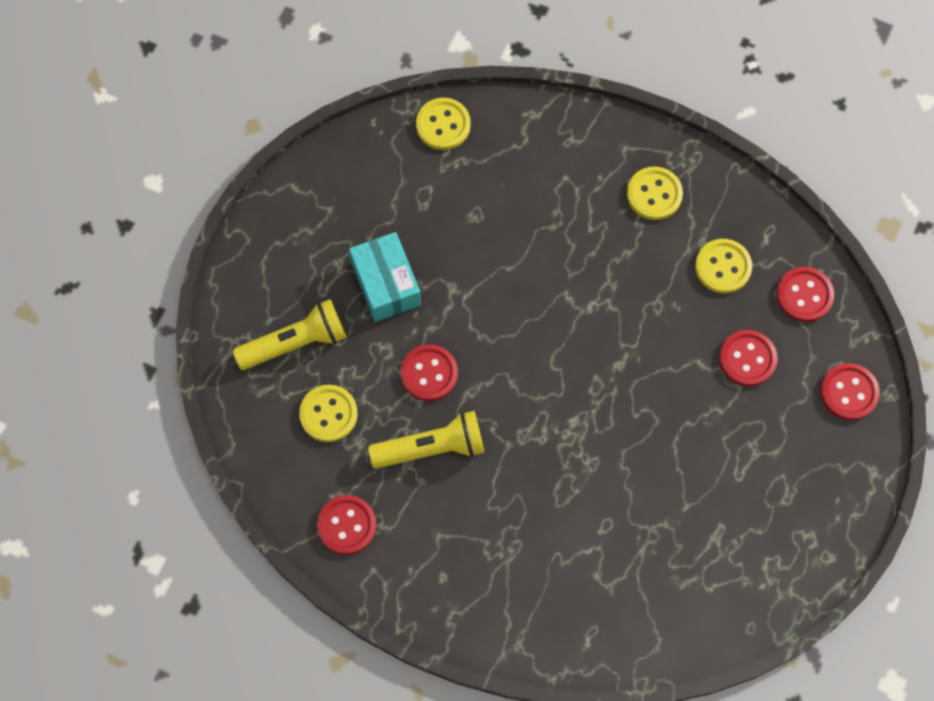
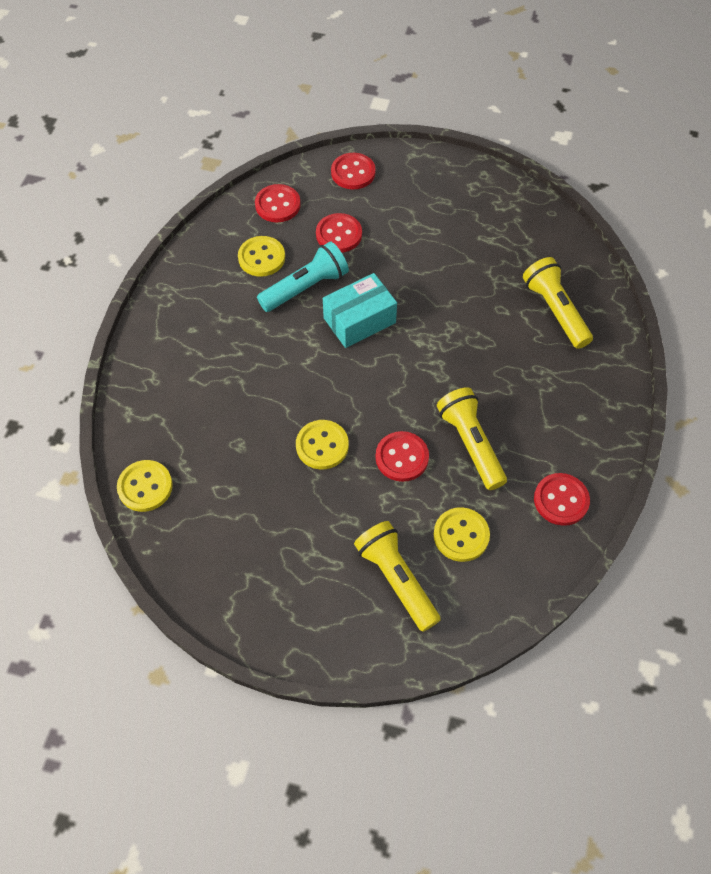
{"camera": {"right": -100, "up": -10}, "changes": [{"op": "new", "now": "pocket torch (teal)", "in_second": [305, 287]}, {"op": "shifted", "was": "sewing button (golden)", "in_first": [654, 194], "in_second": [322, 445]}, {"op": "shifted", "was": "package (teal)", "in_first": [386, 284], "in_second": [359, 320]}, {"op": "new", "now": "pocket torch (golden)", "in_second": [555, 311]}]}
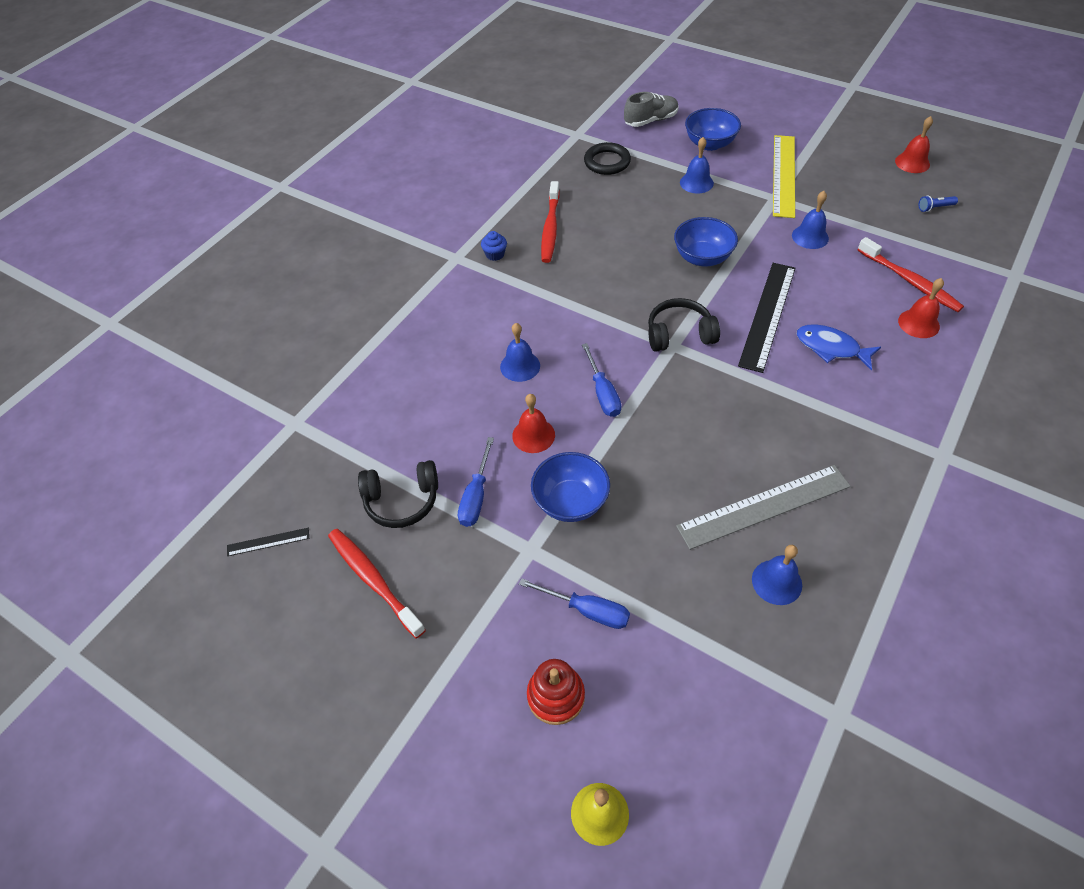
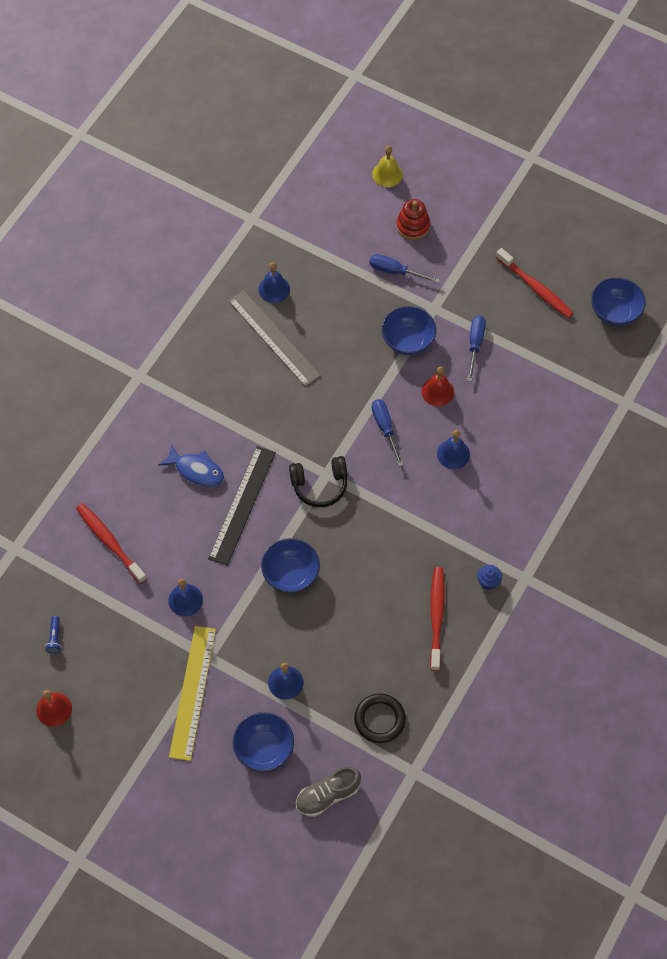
{"camera": {"right": 175, "up": 10}, "changes": [{"op": "rotated", "was": "pocket torch (cobalt)", "in_first": [935, 208], "in_second": [55, 638], "clockwise": 105}, {"op": "rotated", "was": "straightedge (ash-grey)", "in_first": [764, 506], "in_second": [274, 338], "clockwise": 75}, {"op": "swapped", "was": "straightedge (ebony)", "now": "deep dish (cobalt)", "in_first": [268, 542], "in_second": [614, 312]}, {"op": "gone", "was": "headset (ebony)", "in_first": [402, 500]}, {"op": "gone", "was": "hand bell (scarlet)", "in_first": [918, 323]}]}
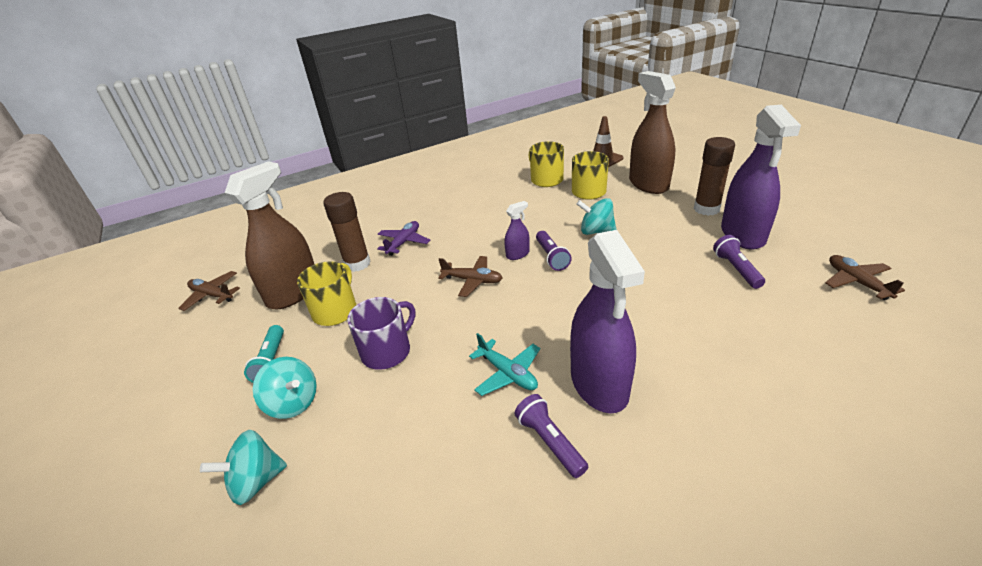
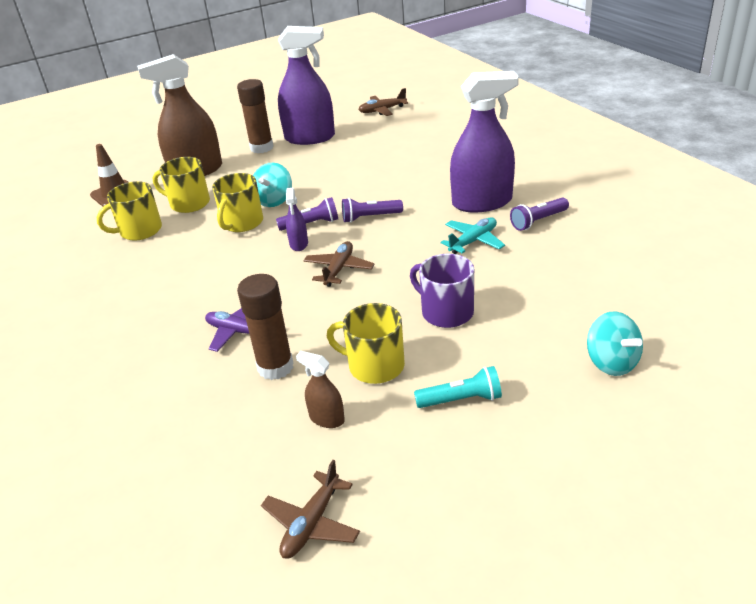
{"camera": {"right": -90, "up": 0}, "changes": [{"op": "new", "now": "tea mug (golden)", "in_second": [242, 223]}, {"op": "rotated", "was": "spray cleaner (violet)", "in_first": [517, 254], "in_second": [299, 244], "clockwise": -150}, {"op": "scaled", "was": "spray cleaner (russet)", "in_first": [293, 292], "in_second": [326, 418], "ratio": 0.45}, {"op": "shifted", "was": "pocket torch (violet)", "in_first": [736, 269], "in_second": [370, 217]}, {"op": "gone", "was": "toy top (teal)", "in_first": [293, 403]}]}
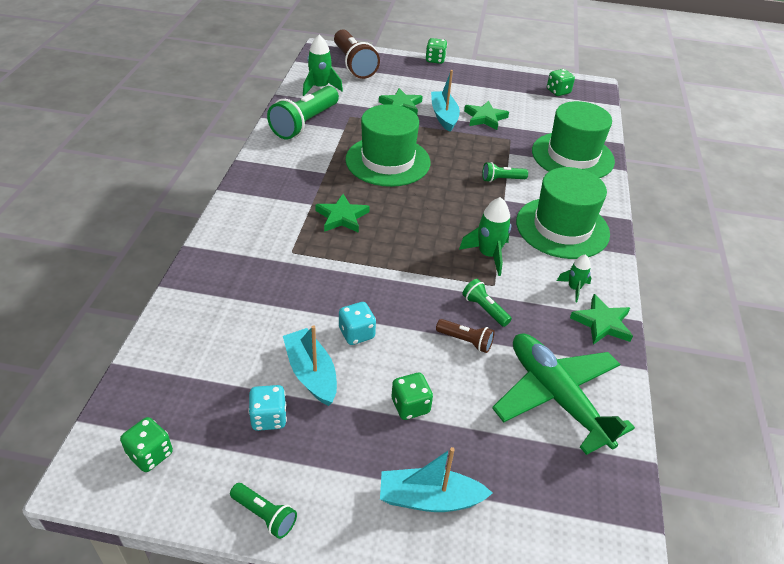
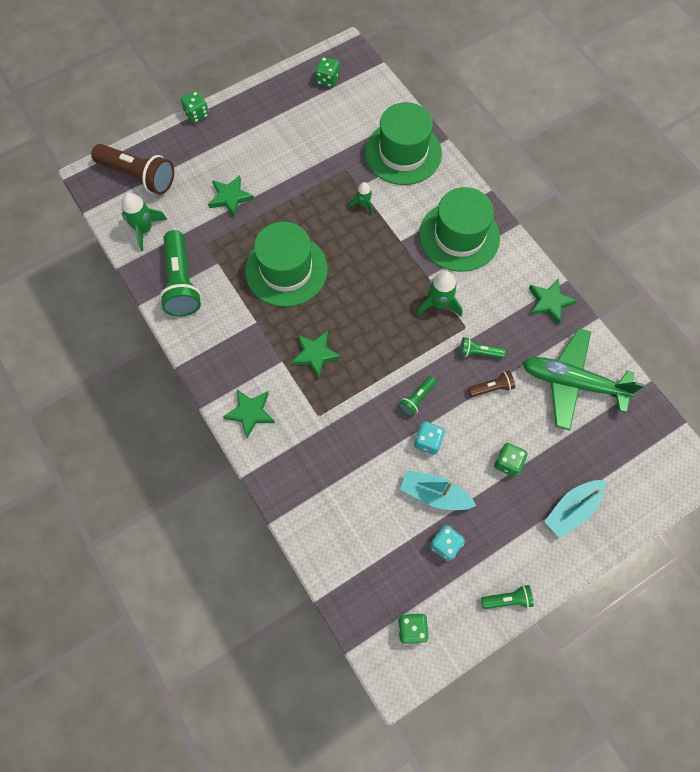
{"camera": {"right": -40, "up": 25}, "changes": [{"op": "shifted", "was": "star shape (emerald)", "in_first": [485, 118], "in_second": [250, 412]}, {"op": "shifted", "was": "rocket (emerald)", "in_first": [574, 288], "in_second": [363, 204]}, {"op": "shifted", "was": "pocket torch (emerald)", "in_first": [502, 179], "in_second": [417, 399]}, {"op": "gone", "was": "sailboat (teal)", "in_first": [444, 116]}]}
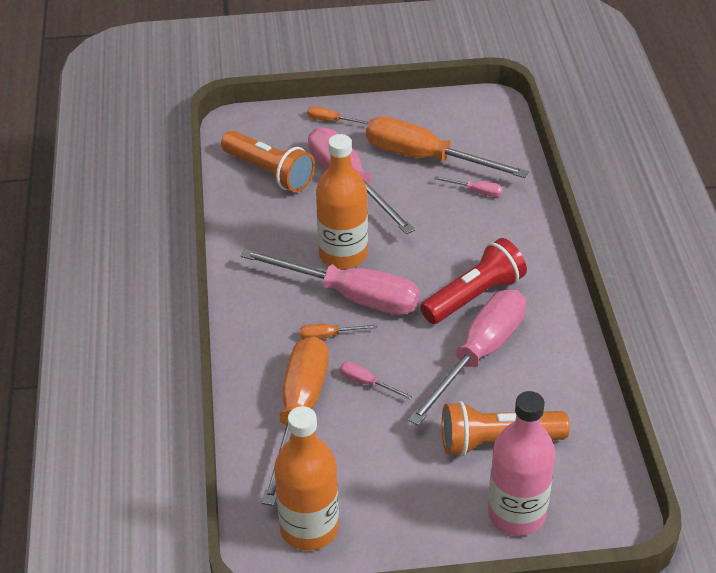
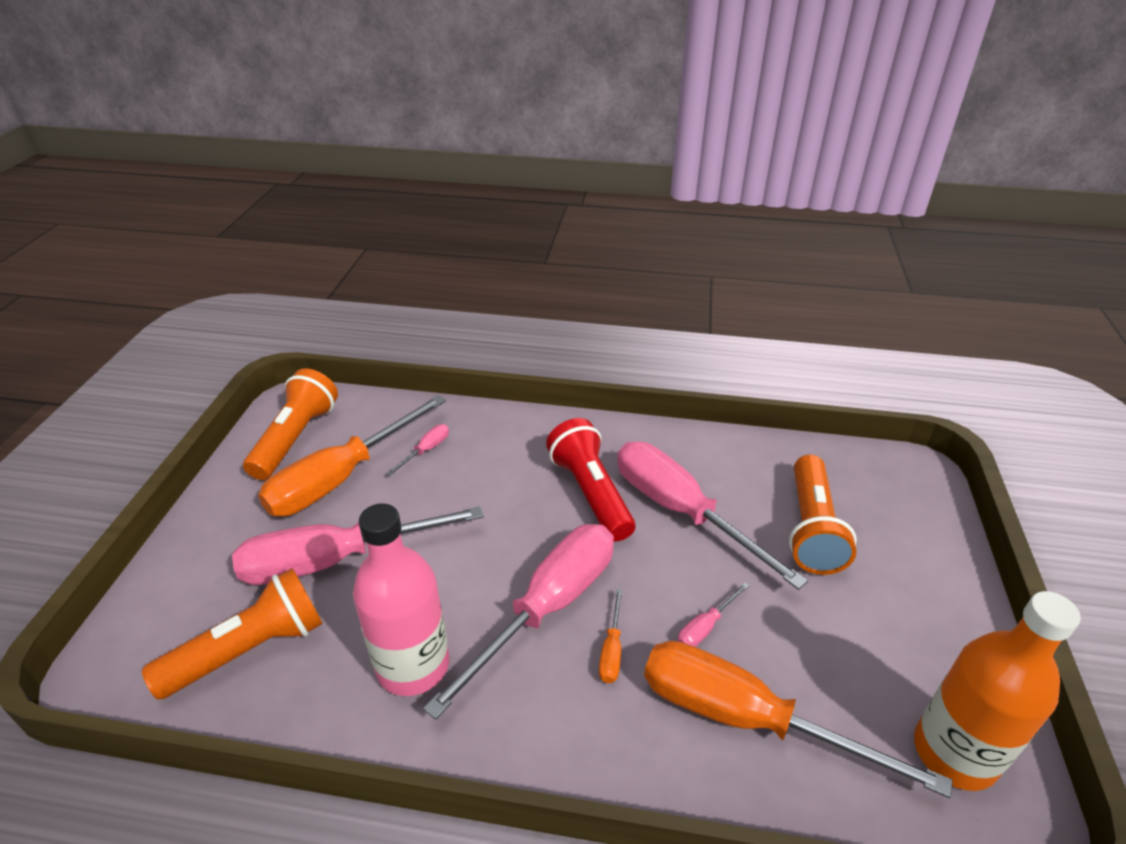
{"camera": {"right": -75, "up": -5}, "changes": [{"op": "new", "now": "pocket torch (orange-coloured)", "in_second": [296, 438]}, {"op": "shifted", "was": "flask (rose-pink)", "in_first": [516, 513], "in_second": [413, 665]}, {"op": "gone", "was": "flat screwdriver (orange-coloured)", "in_first": [331, 121]}, {"op": "gone", "was": "flask (orange-coloured)", "in_first": [343, 254]}]}
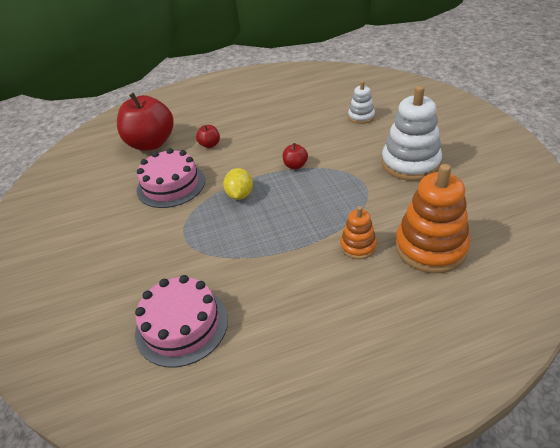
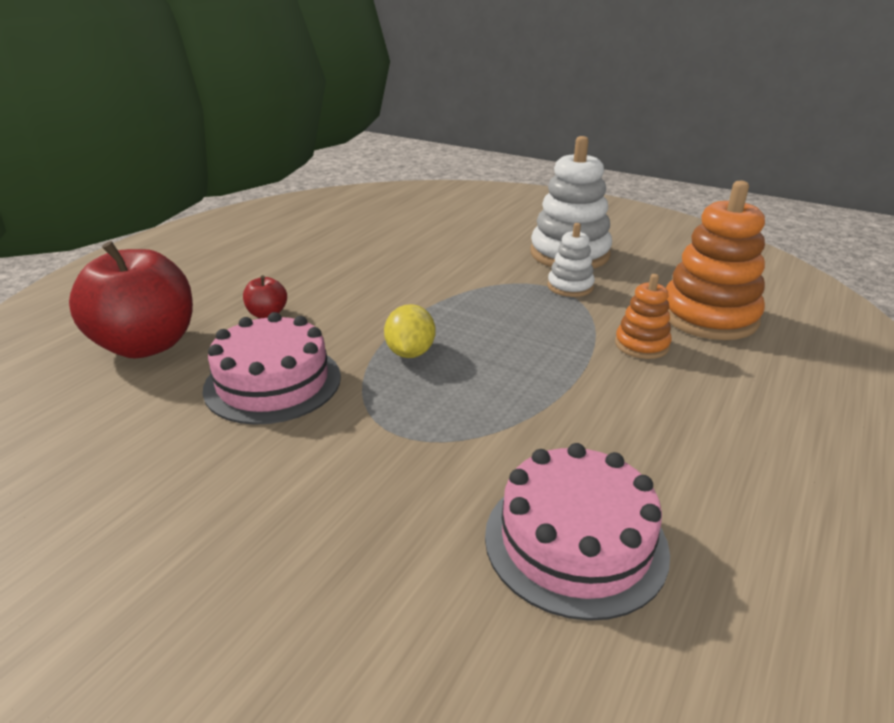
{"camera": {"right": -45, "up": -10}, "changes": [{"op": "rotated", "was": "citrus fruit (golden)", "in_first": [240, 195], "in_second": [410, 353], "clockwise": 45}, {"op": "shifted", "was": "stacking rings (white)", "in_first": [361, 117], "in_second": [570, 286]}, {"op": "gone", "was": "toy apple (scarlet)", "in_first": [295, 165]}]}
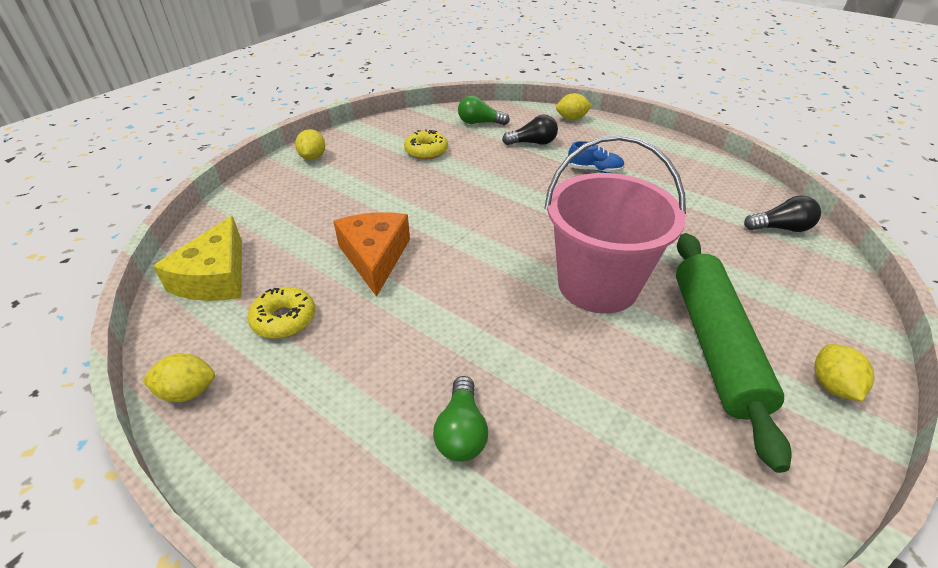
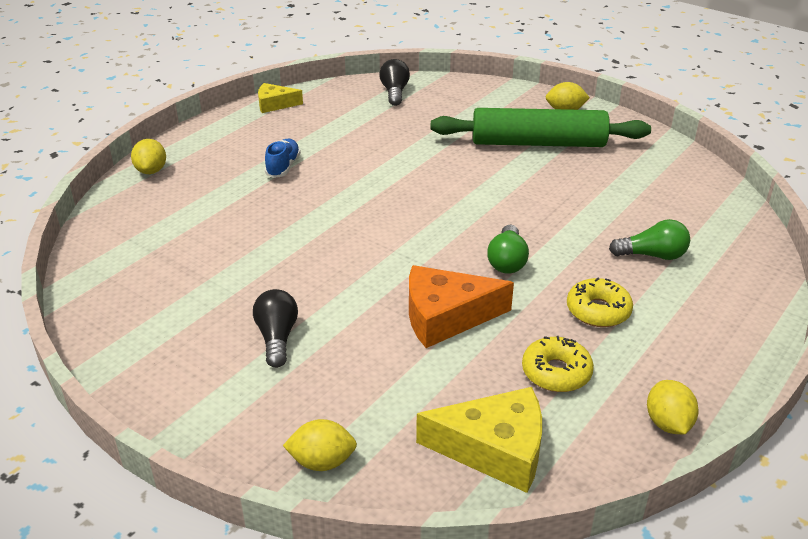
{"camera": {"right": -90, "up": -5}, "changes": [{"op": "shifted", "was": "light bulb (ebony)", "in_first": [533, 143], "in_second": [277, 337]}, {"op": "new", "now": "cheese wedge (golden)", "in_second": [275, 104]}, {"op": "shifted", "was": "citrus fruit (golden)", "in_first": [313, 157], "in_second": [322, 461]}, {"op": "shifted", "was": "light bulb (emerald)", "in_first": [479, 123], "in_second": [507, 261]}, {"op": "shifted", "was": "glazed donut (golden)", "in_first": [426, 151], "in_second": [598, 311]}, {"op": "gone", "was": "sand bucket (rose-pink)", "in_first": [597, 285]}]}
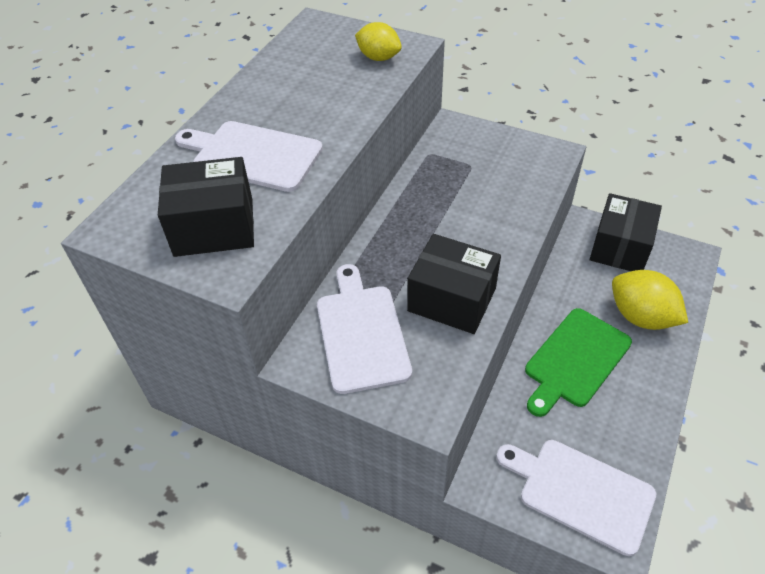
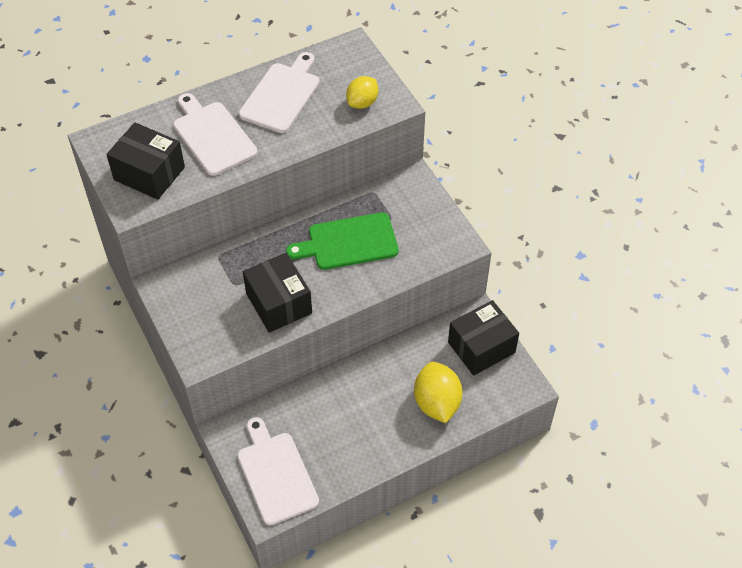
{"camera": {"right": 35, "up": 5}, "changes": [{"op": "shifted", "was": "bread board (white)", "in_first": [361, 333], "in_second": [282, 95]}, {"op": "shifted", "was": "bread board (emerald)", "in_first": [575, 360], "in_second": [348, 242]}, {"op": "rotated", "was": "citrus fruit (golden)", "in_first": [378, 58], "in_second": [362, 102], "clockwise": 60}]}
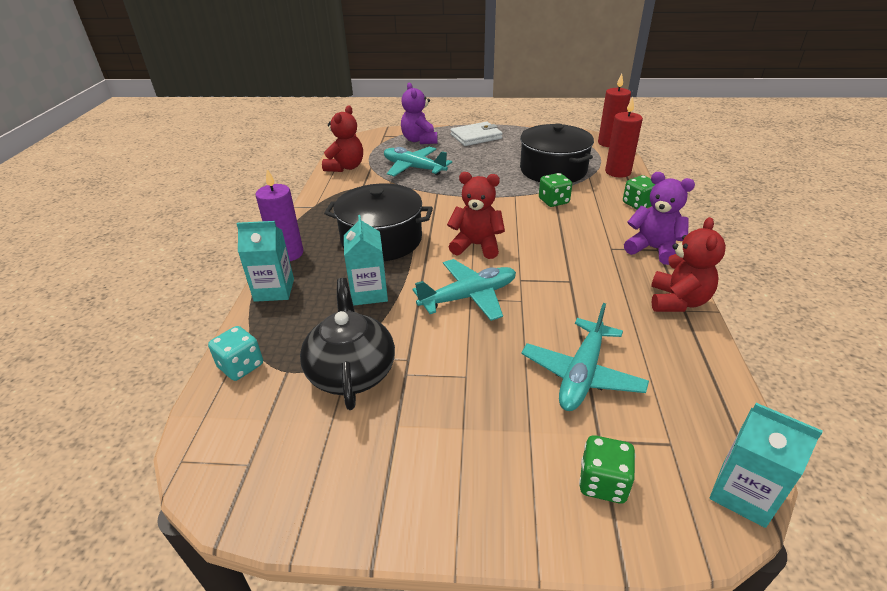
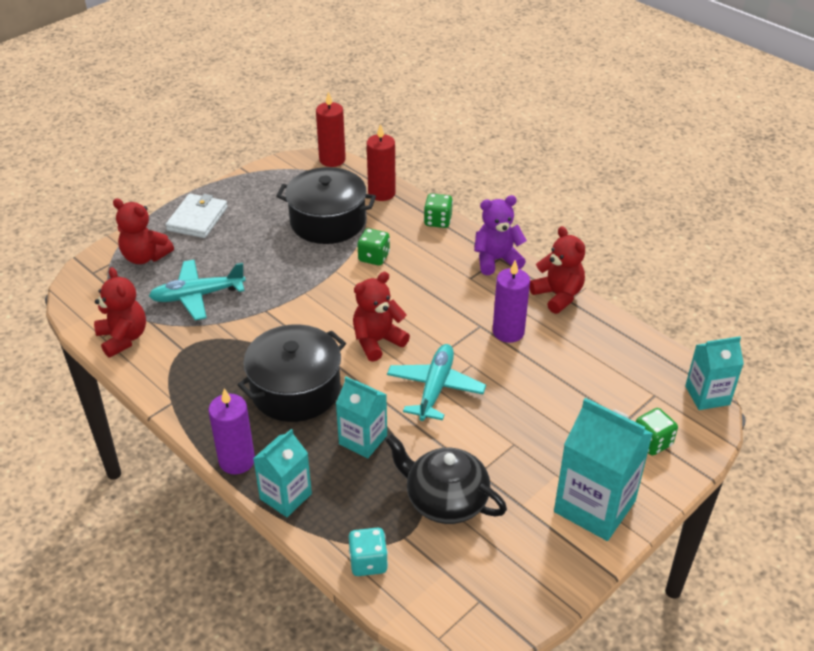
{"camera": {"right": -50, "up": 5}, "changes": [{"op": "repainted", "was": "teddy (violet)", "now": "teddy (scarlet)", "in_first": [419, 140], "in_second": [145, 257]}, {"op": "new", "now": "pillar candle (violet)", "in_second": [508, 332]}, {"op": "new", "now": "carton (teal)", "in_second": [594, 506]}, {"op": "gone", "was": "plane (teal)", "in_first": [581, 374]}]}
